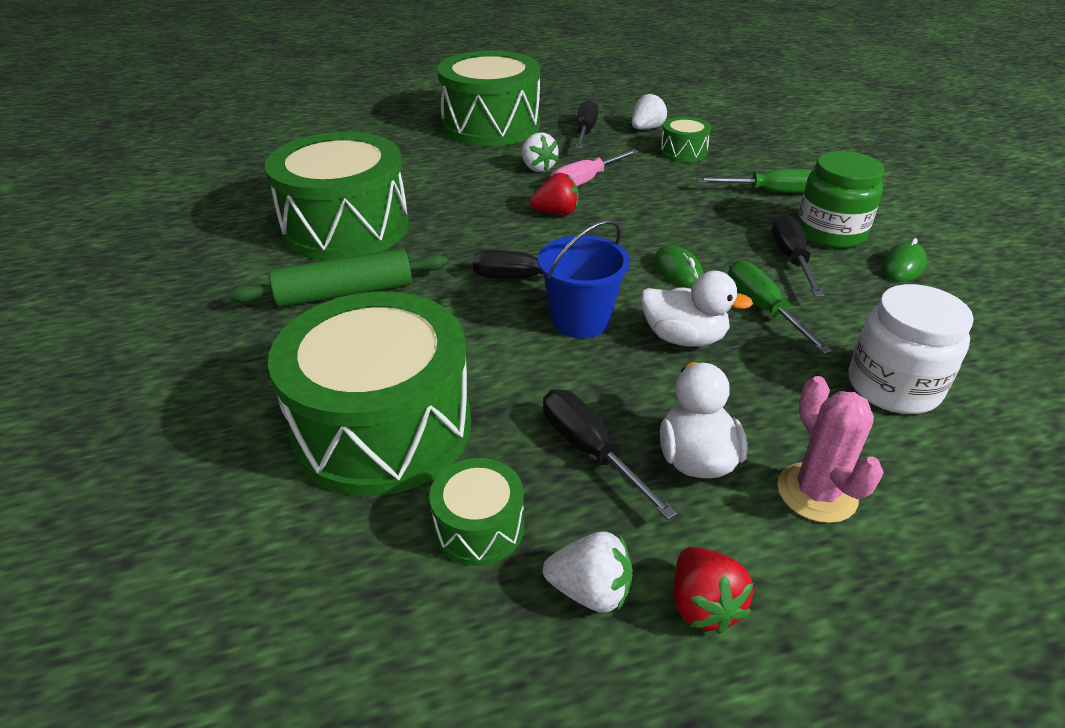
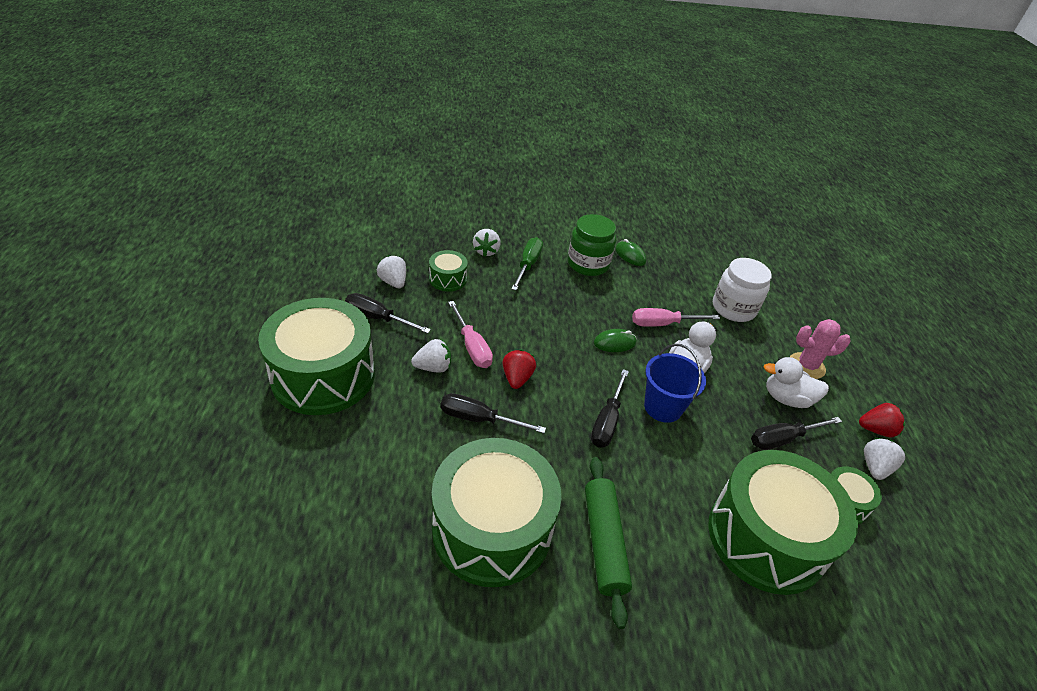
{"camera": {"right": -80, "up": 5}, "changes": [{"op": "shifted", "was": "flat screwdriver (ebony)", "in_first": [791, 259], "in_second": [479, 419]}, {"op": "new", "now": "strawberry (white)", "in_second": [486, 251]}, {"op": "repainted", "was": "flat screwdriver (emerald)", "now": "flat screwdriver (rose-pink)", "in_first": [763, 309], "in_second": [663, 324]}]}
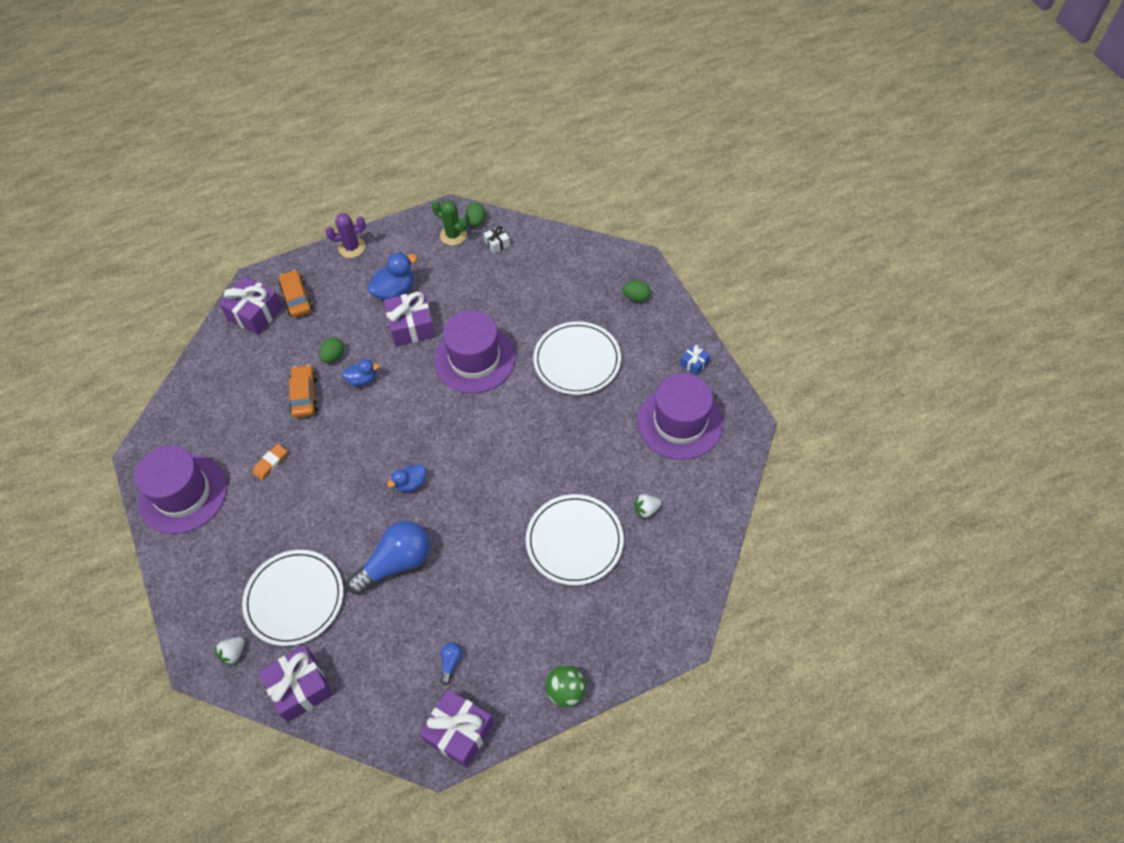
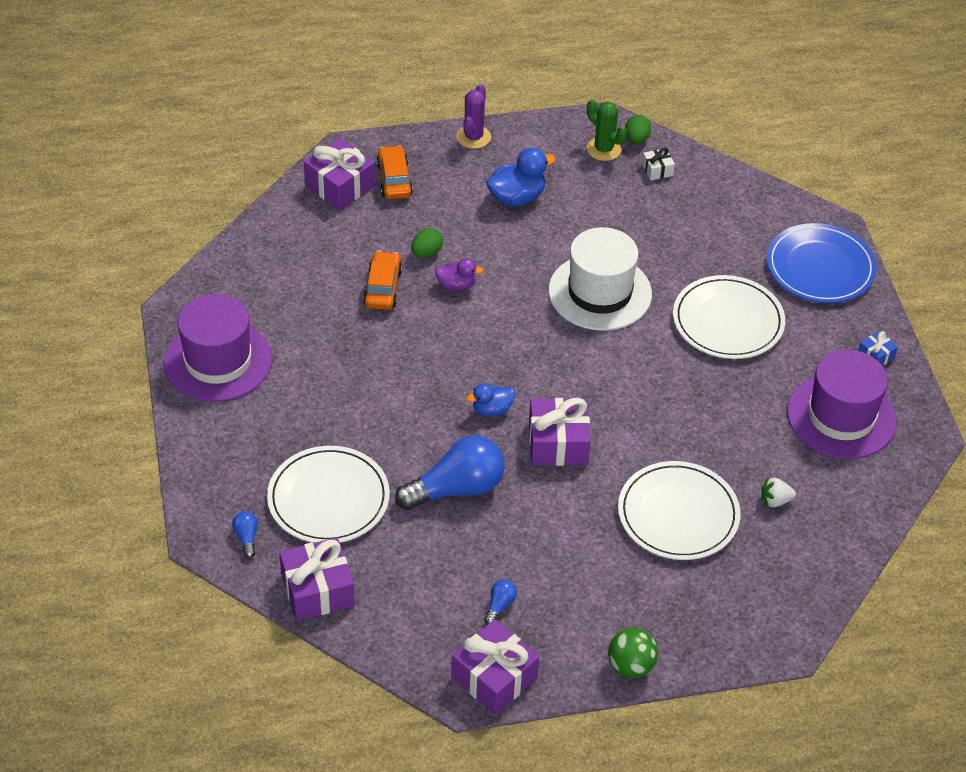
{"camera": {"right": 10, "up": -10}, "changes": [{"op": "swapped", "was": "strawberry (white)", "now": "light bulb (cobalt)", "in_first": [233, 653], "in_second": [246, 538]}, {"op": "repainted", "was": "toy duck (cobalt)", "now": "toy duck (violet)", "in_first": [362, 379], "in_second": [456, 285]}, {"op": "rotated", "was": "prickly plant (violet)", "in_first": [352, 247], "in_second": [473, 137], "clockwise": -75}, {"op": "shifted", "was": "gift (violet)", "in_first": [411, 326], "in_second": [558, 443]}, {"op": "repainted", "was": "top hat (violet)", "now": "top hat (white)", "in_first": [474, 359], "in_second": [600, 292]}, {"op": "swapped", "was": "egg (emerald)", "now": "flat dish (cobalt)", "in_first": [636, 297], "in_second": [820, 267]}, {"op": "gone", "was": "pencil eraser (orange-coloured)", "in_first": [270, 463]}]}
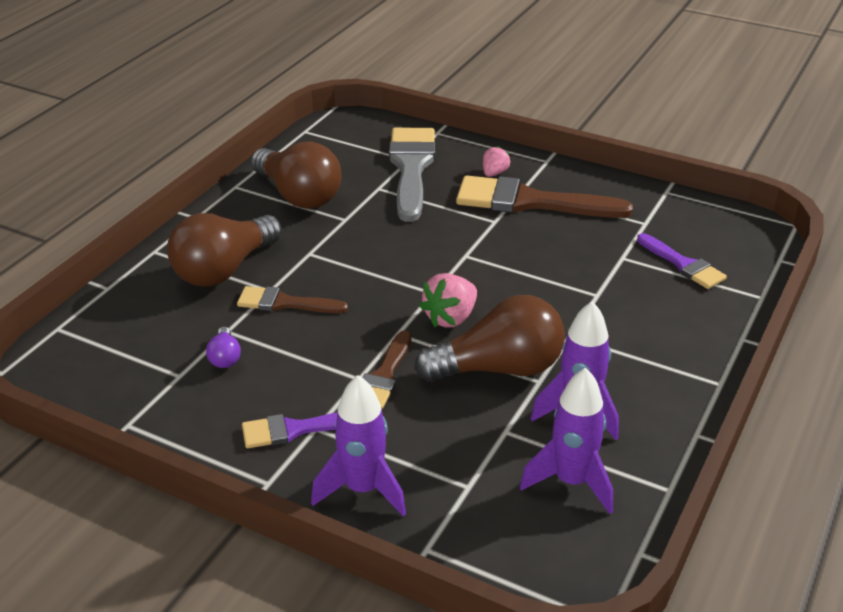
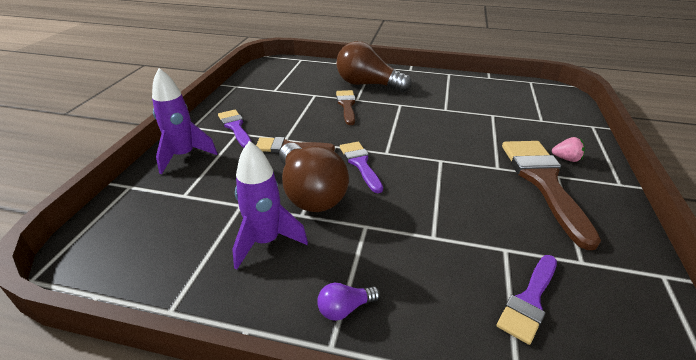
{"camera": {"right": 75, "up": 0}, "changes": [{"op": "shifted", "was": "light bulb (violet)", "in_first": [225, 357], "in_second": [345, 308]}, {"op": "swapped", "was": "strawberry (rose-pink)", "now": "paint brush (violet)", "in_first": [450, 318], "in_second": [360, 164]}, {"op": "gone", "was": "light bulb (russet)", "in_first": [298, 195]}, {"op": "gone", "was": "paint brush (ash-grey)", "in_first": [411, 168]}, {"op": "gone", "was": "rocket (violet)", "in_first": [571, 482]}]}
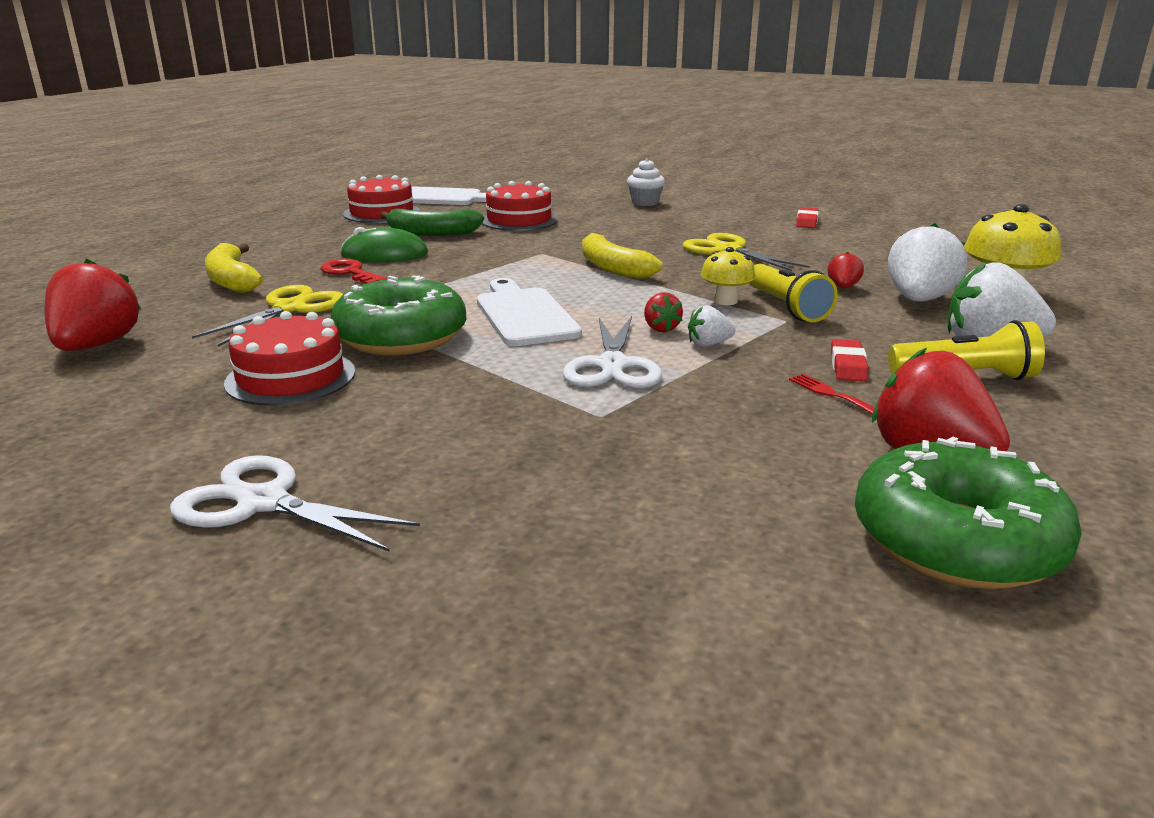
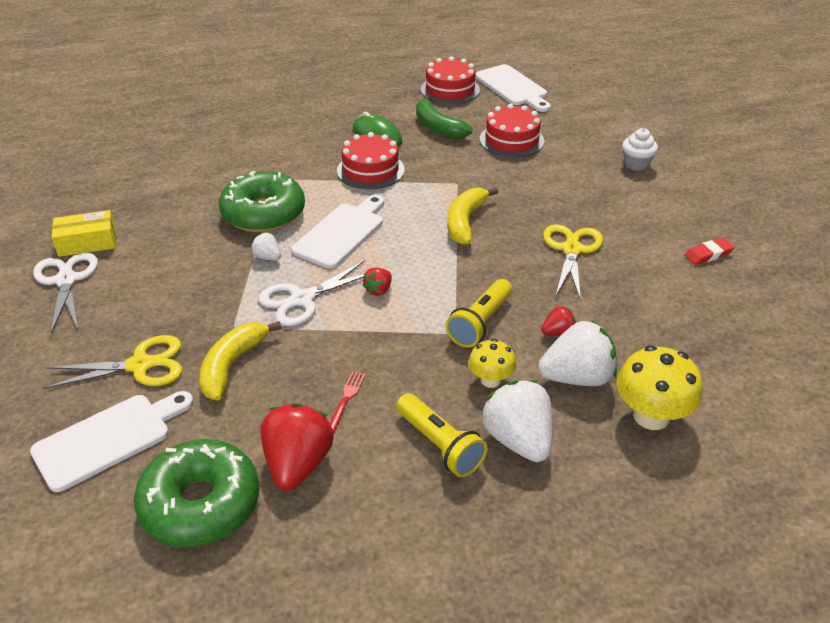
{"camera": {"right": 50, "up": 15}, "changes": [{"op": "new", "now": "bread board (white)", "in_second": [108, 438]}, {"op": "shifted", "was": "pair of scissors (golden)", "in_first": [290, 308], "in_second": [140, 365]}, {"op": "new", "now": "package (golden)", "in_second": [87, 242]}, {"op": "shifted", "was": "banana fruit (golden)", "in_first": [232, 280], "in_second": [232, 365]}, {"op": "shifted", "was": "strawberry (white)", "in_first": [708, 344], "in_second": [267, 257]}, {"op": "shifted", "was": "cake (scarlet)", "in_first": [290, 377], "in_second": [370, 170]}, {"op": "shifted", "was": "mushroom (golden)", "in_first": [725, 301], "in_second": [490, 380]}, {"op": "gone", "was": "strawberry (scarlet)", "in_first": [97, 345]}, {"op": "gone", "was": "latchkey (scarlet)", "in_first": [350, 273]}, {"op": "gone", "was": "pencil eraser (scarlet)", "in_first": [848, 366]}]}
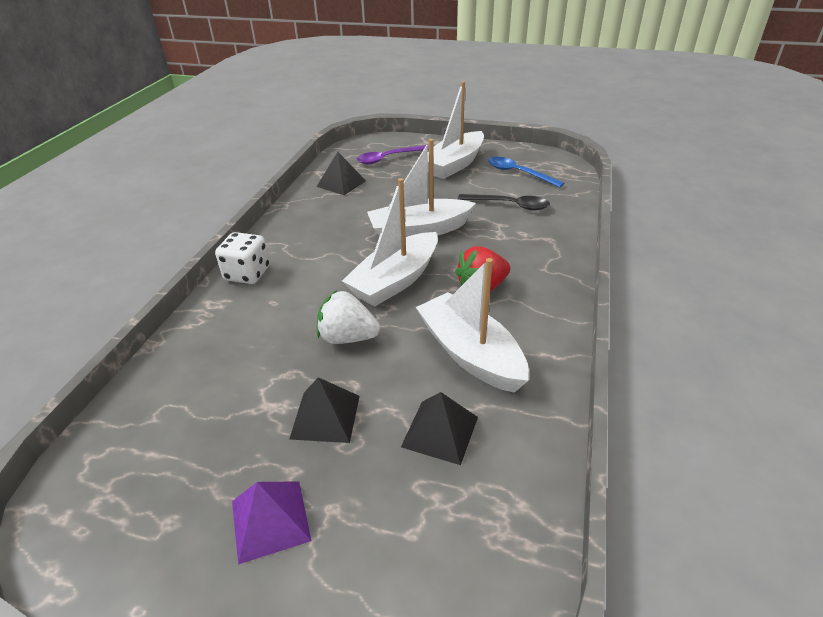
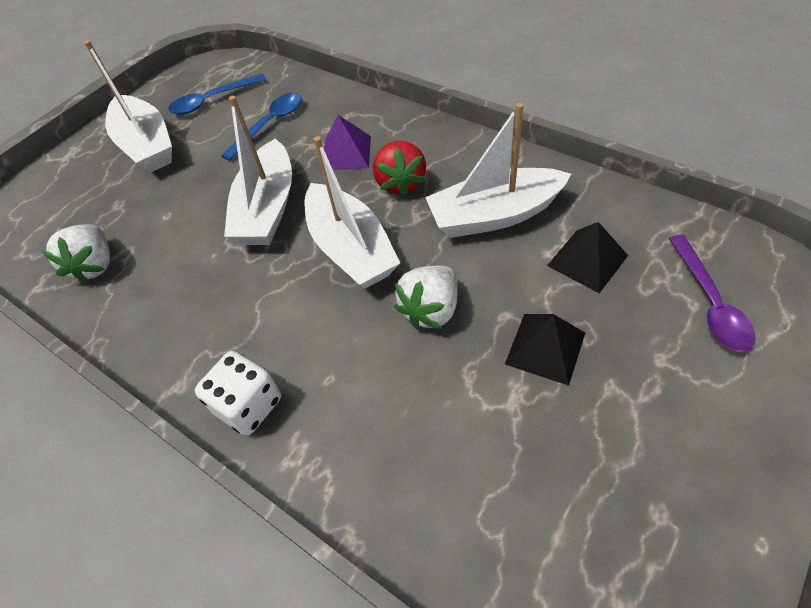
{"camera": {"right": -65, "up": 15}, "changes": [{"op": "swapped", "was": "pyramid (ebony)", "now": "strawberry (white)", "in_first": [341, 183], "in_second": [95, 265]}, {"op": "repainted", "was": "tablespoon (ebony)", "now": "tablespoon (cobalt)", "in_first": [509, 205], "in_second": [270, 124]}, {"op": "shifted", "was": "pyramid (violet)", "in_first": [270, 520], "in_second": [346, 153]}, {"op": "shifted", "was": "tablespoon (violet)", "in_first": [388, 158], "in_second": [709, 302]}]}
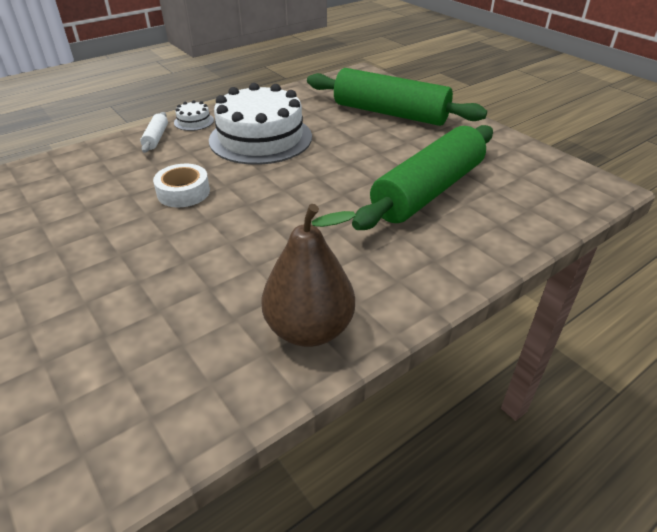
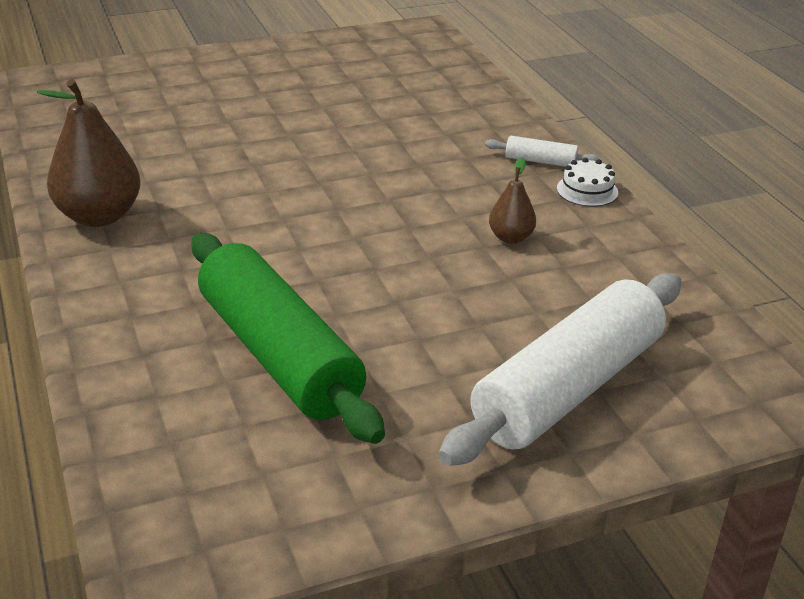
{"camera": {"right": 105, "up": -5}, "changes": [{"op": "repainted", "was": "dough roller (emerald)", "now": "dough roller (white)", "in_first": [390, 113], "in_second": [567, 388]}, {"op": "swapped", "was": "cake (white)", "now": "pear fruit (russet)", "in_first": [260, 138], "in_second": [511, 238]}, {"op": "gone", "was": "tape (white)", "in_first": [183, 192]}]}
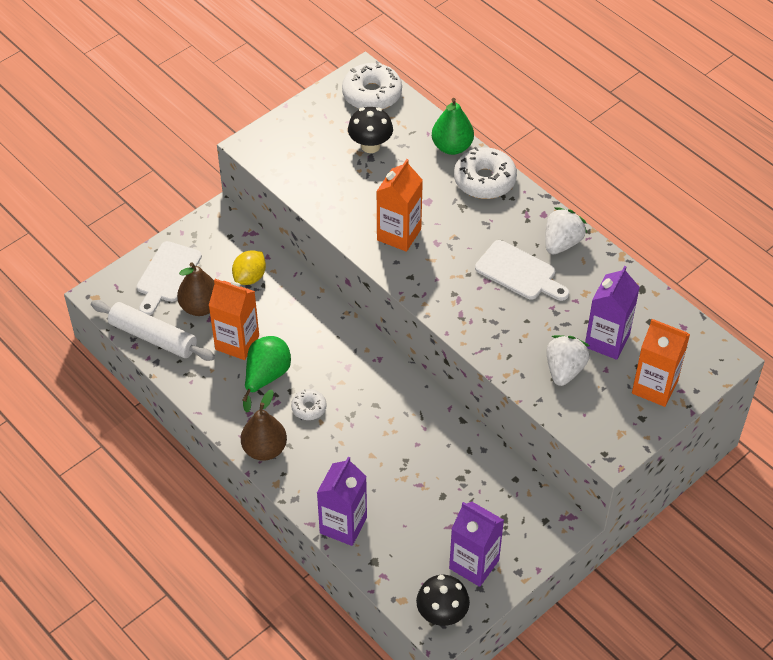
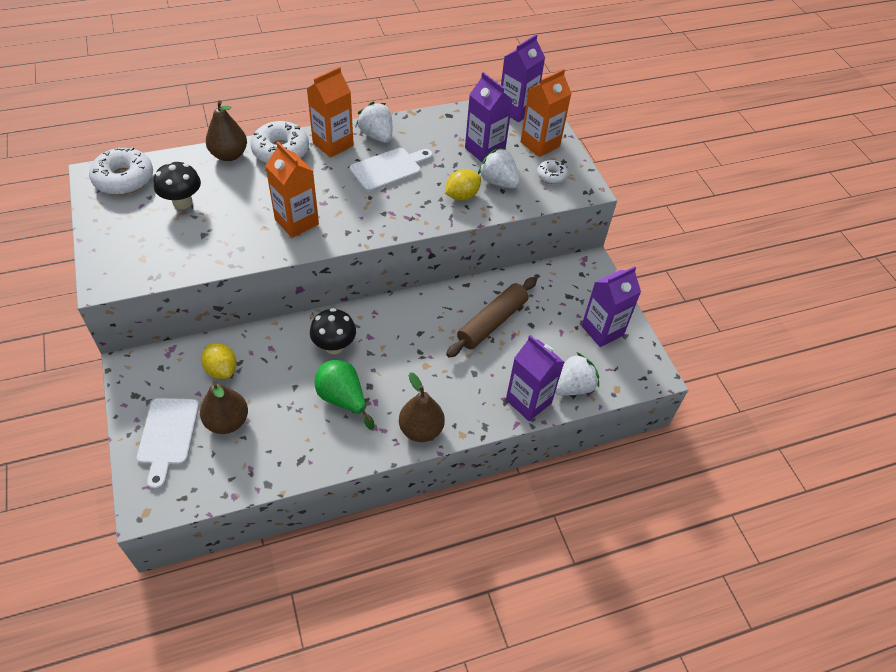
{"camera": {"right": -70, "up": 0}, "changes": [{"op": "rotated", "was": "bread board (white)", "in_first": [167, 275], "in_second": [168, 436], "clockwise": 45}, {"op": "repainted", "was": "pear fruit (emerald)", "now": "pear fruit (russet)", "in_first": [452, 147], "in_second": [229, 155]}, {"op": "shifted", "was": "carton (orange-coloured)", "in_first": [237, 343], "in_second": [333, 144]}, {"op": "shifted", "was": "mushroom (ebony)", "in_first": [442, 614], "in_second": [334, 346]}, {"op": "new", "now": "citrus fruit (golden)", "in_second": [462, 196]}, {"op": "new", "now": "dough roller (russet)", "in_second": [492, 322]}, {"op": "new", "now": "carton (violet)", "in_second": [516, 110]}, {"op": "shifted", "was": "glazed donut (white)", "in_first": [309, 408], "in_second": [551, 176]}, {"op": "new", "now": "strawberry (white)", "in_second": [573, 387]}, {"op": "gone", "was": "dough roller (white)", "in_first": [153, 337]}]}
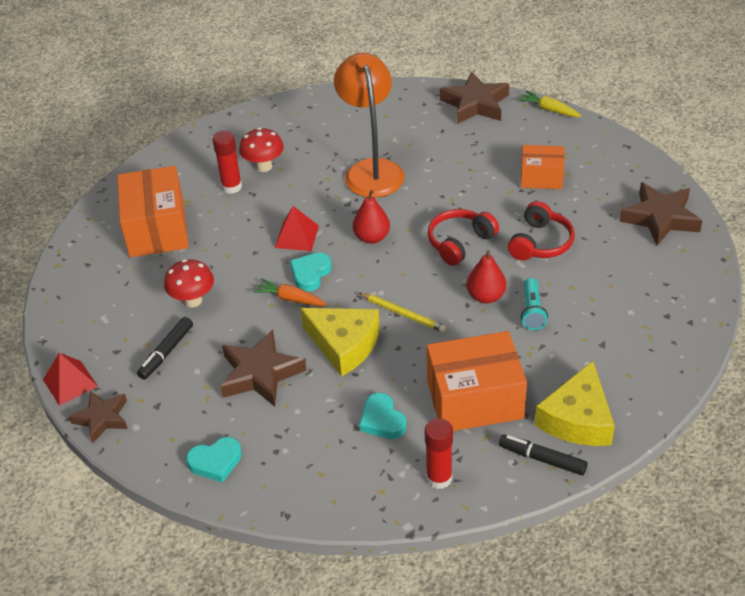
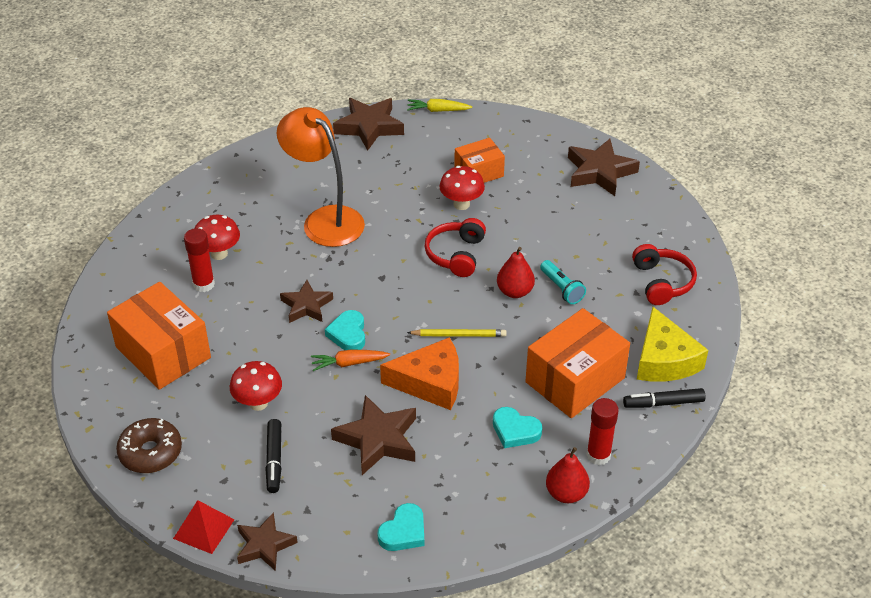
{"camera": {"right": -35, "up": 0}, "changes": [{"op": "new", "now": "glazed donut (russet)", "in_second": [150, 452]}, {"op": "swapped", "was": "pyramid (scarlet)", "now": "star shape (russet)", "in_first": [296, 236], "in_second": [306, 306]}, {"op": "repainted", "was": "cheese wedge (golden)", "now": "cheese wedge (orange-coloured)", "in_first": [344, 345], "in_second": [430, 382]}, {"op": "new", "now": "mushroom (scarlet)", "in_second": [461, 204]}, {"op": "shifted", "was": "pear fruit (scarlet)", "in_first": [372, 237], "in_second": [566, 493]}, {"op": "shifted", "was": "headset (scarlet)", "in_first": [540, 243], "in_second": [662, 282]}]}
